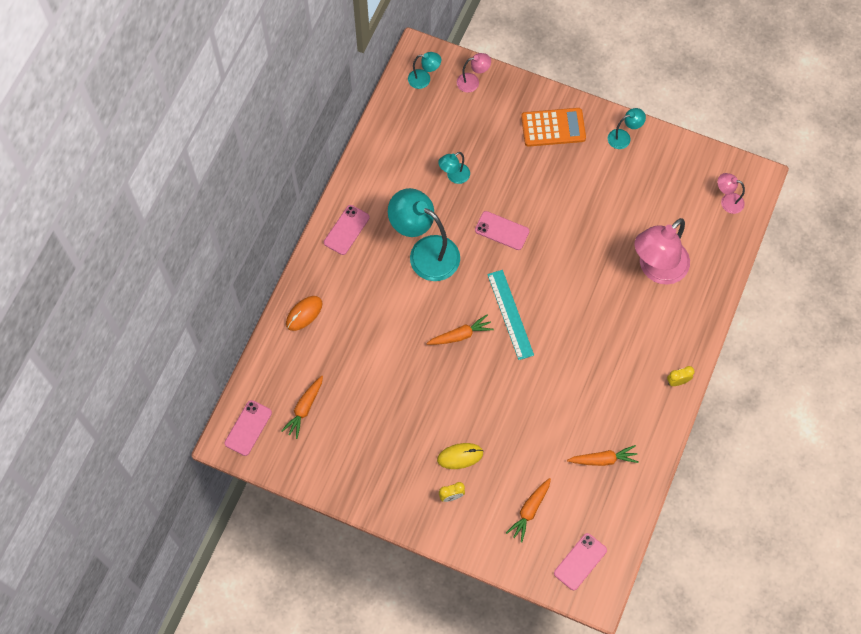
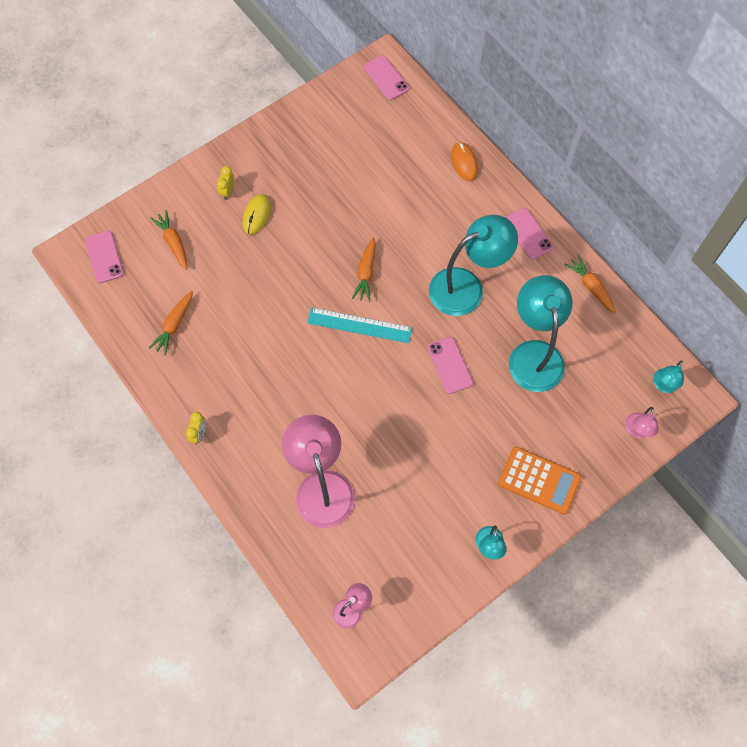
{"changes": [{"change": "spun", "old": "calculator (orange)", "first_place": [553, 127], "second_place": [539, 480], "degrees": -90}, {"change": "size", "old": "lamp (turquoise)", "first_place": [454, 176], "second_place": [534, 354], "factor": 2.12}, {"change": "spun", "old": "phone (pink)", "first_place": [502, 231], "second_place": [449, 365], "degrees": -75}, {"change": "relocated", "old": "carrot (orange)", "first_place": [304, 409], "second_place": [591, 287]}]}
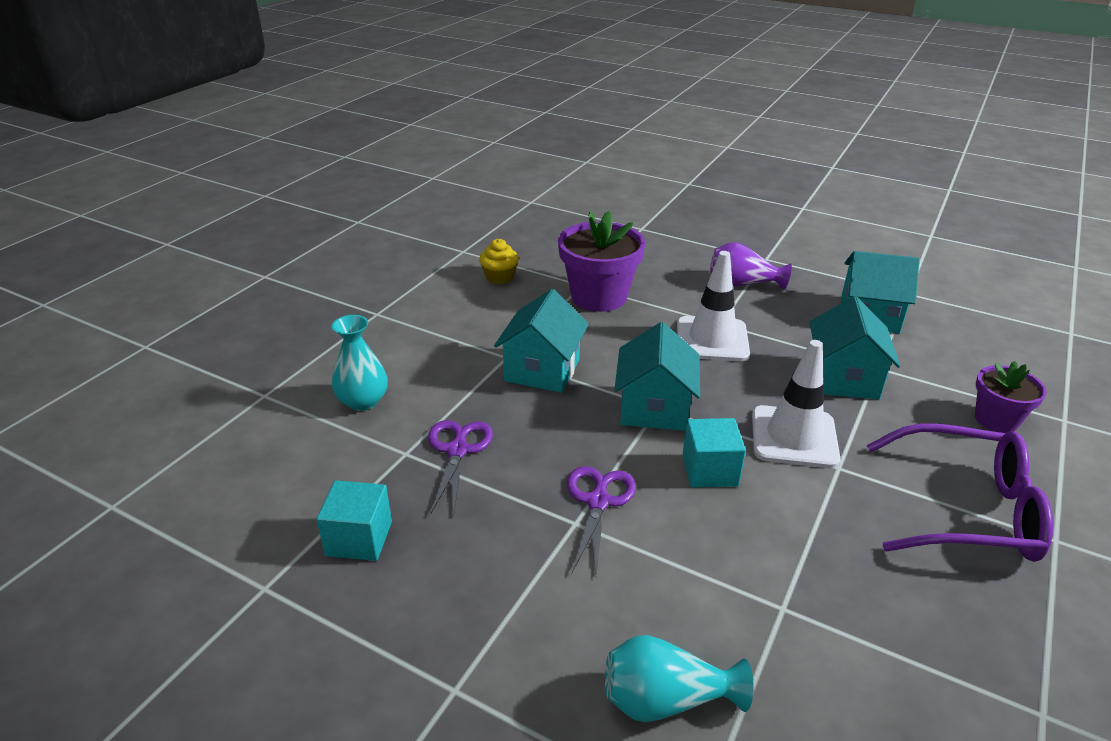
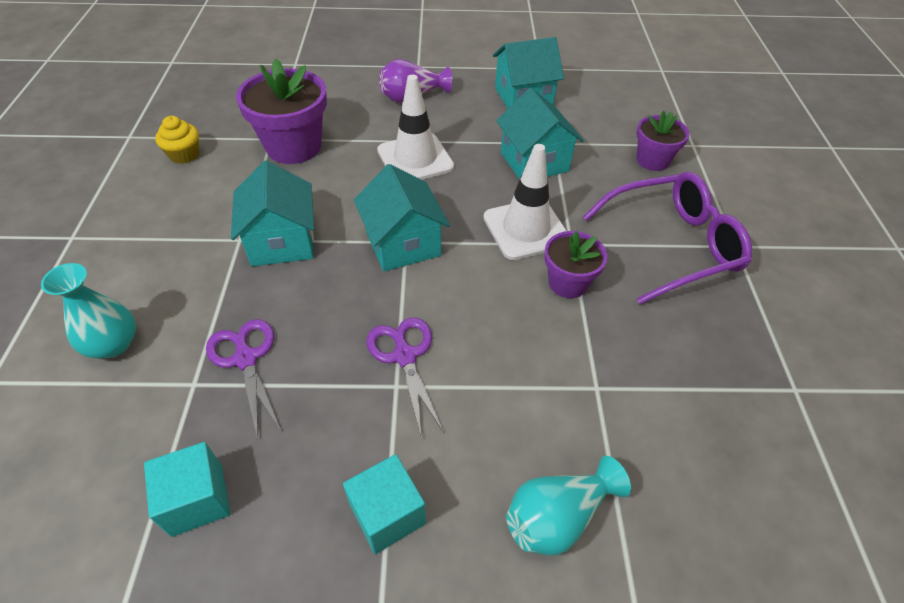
{"changes": [{"change": "relocated", "old": "cube (turquoise)", "first_place": [710, 470], "second_place": [387, 514]}, {"change": "appeared", "new": "flower pot (purple)", "second_place": [568, 283]}]}
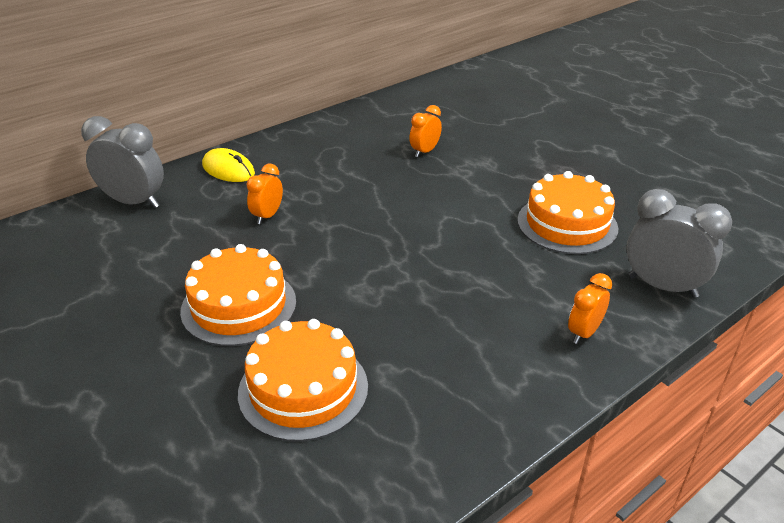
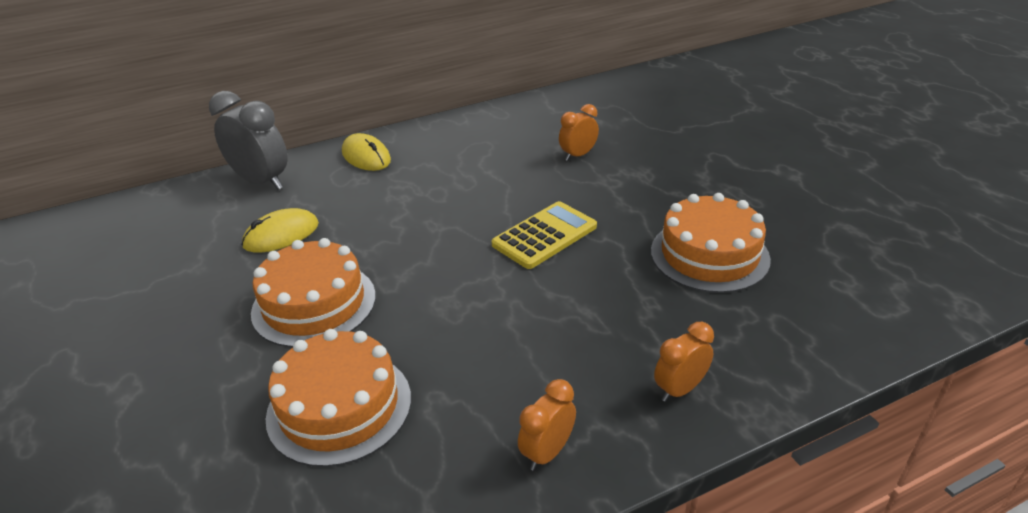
{"changes": [{"change": "relocated", "old": "clock (orange)", "first_place": [267, 216], "second_place": [547, 452]}, {"change": "missing", "old": "clock (grey)", "first_place": [662, 286]}, {"change": "appeared", "new": "calculator (yellow)", "second_place": [544, 236]}, {"change": "appeared", "new": "mouse (yellow)", "second_place": [281, 235]}]}
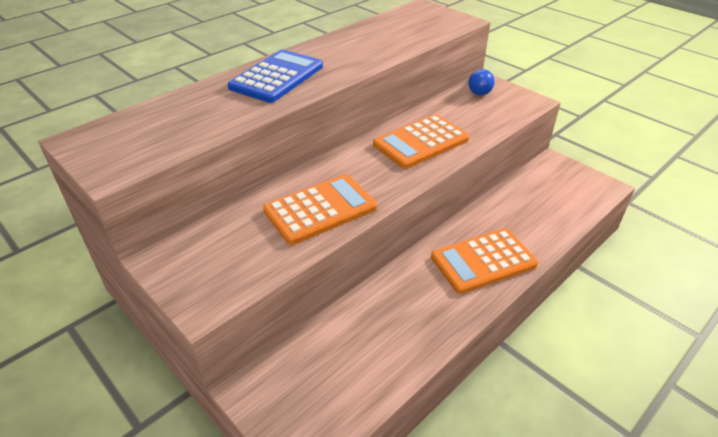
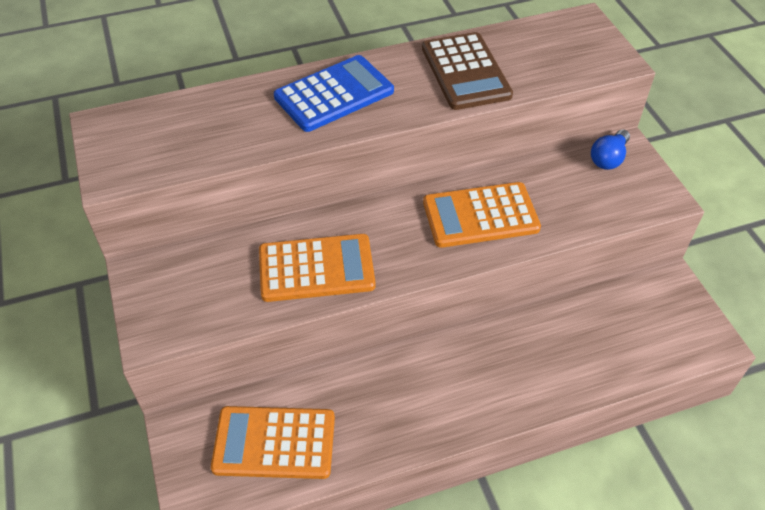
{"changes": [{"change": "relocated", "old": "calculator (orange)", "first_place": [483, 261], "second_place": [274, 443]}, {"change": "appeared", "new": "calculator (brown)", "second_place": [466, 72]}]}
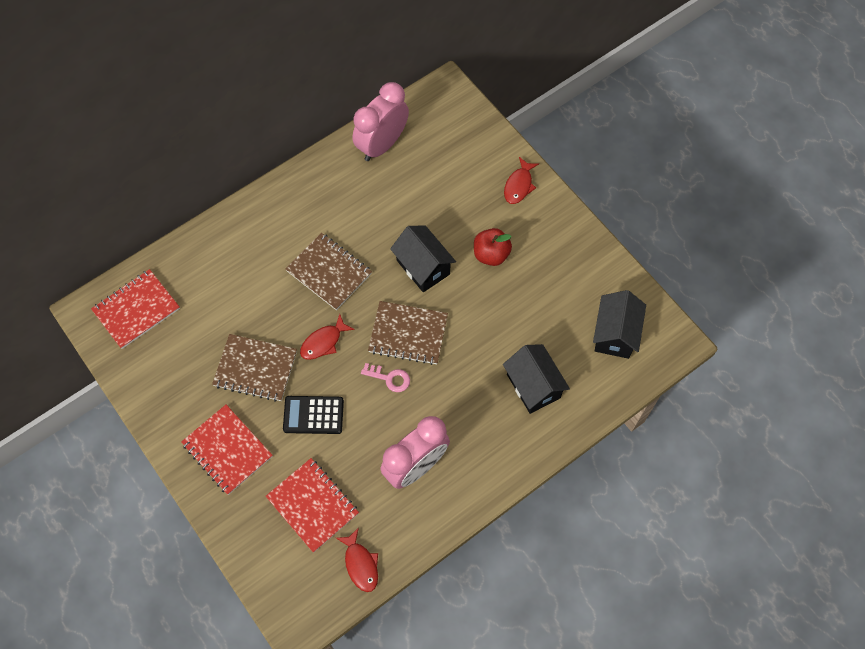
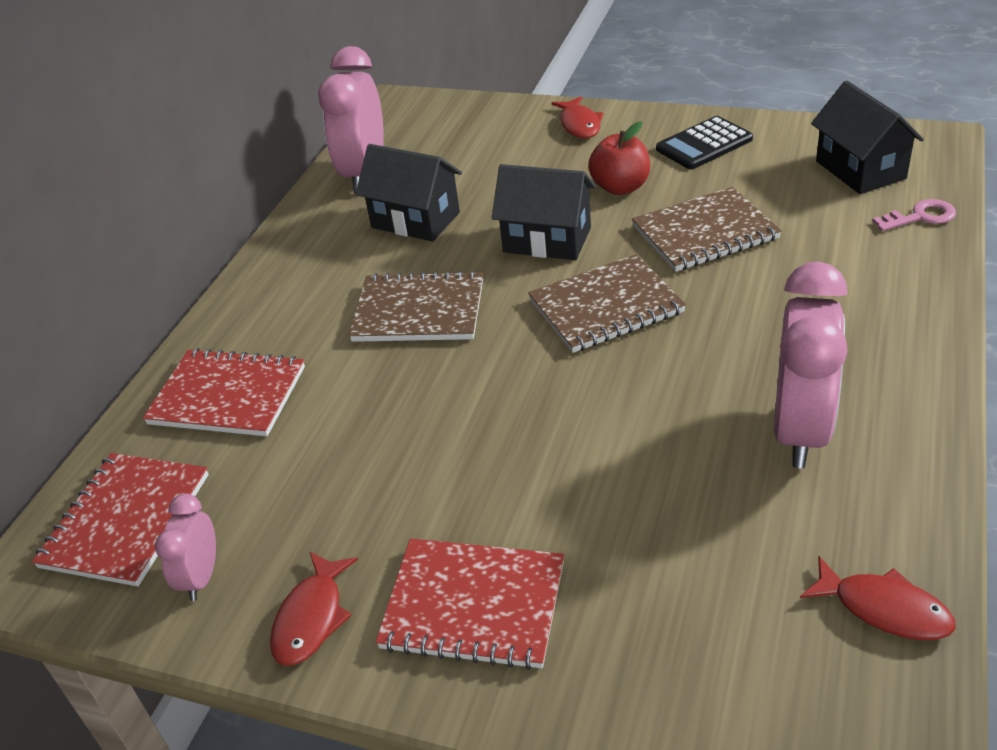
{"changes": [{"change": "relocated", "old": "fish (red)", "first_place": [323, 342], "second_place": [312, 618]}, {"change": "relocated", "old": "notebook (brown)", "first_place": [255, 369], "second_place": [705, 232]}, {"change": "relocated", "old": "house (black)", "first_place": [533, 386], "second_place": [415, 220]}, {"change": "relocated", "old": "key (pink)", "first_place": [389, 378], "second_place": [920, 217]}, {"change": "relocated", "old": "calculator (black)", "first_place": [313, 415], "second_place": [704, 144]}, {"change": "relocated", "old": "notebook (red)", "first_place": [312, 505], "second_place": [228, 395]}, {"change": "appeared", "new": "clock (pink)", "second_place": [201, 577]}]}
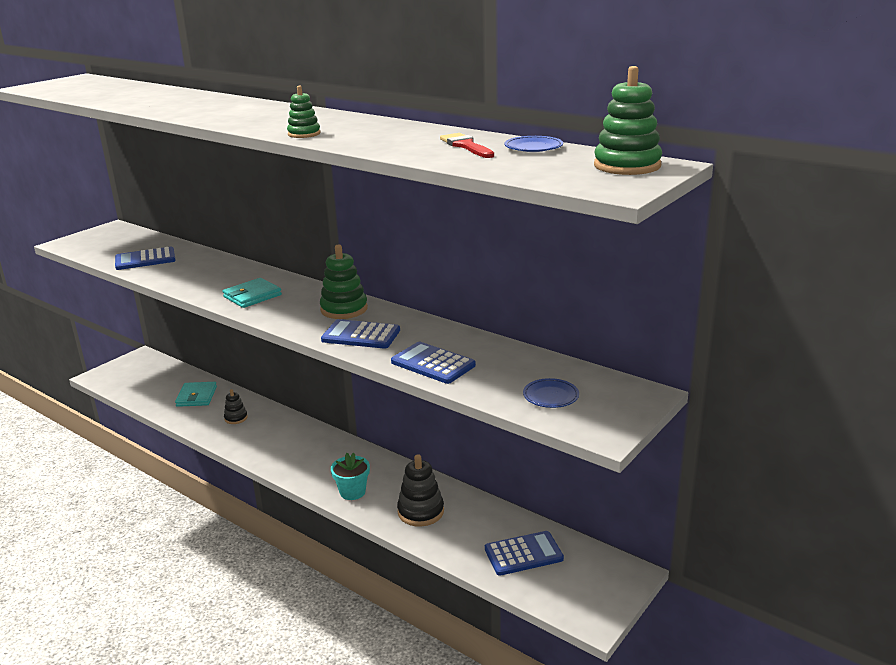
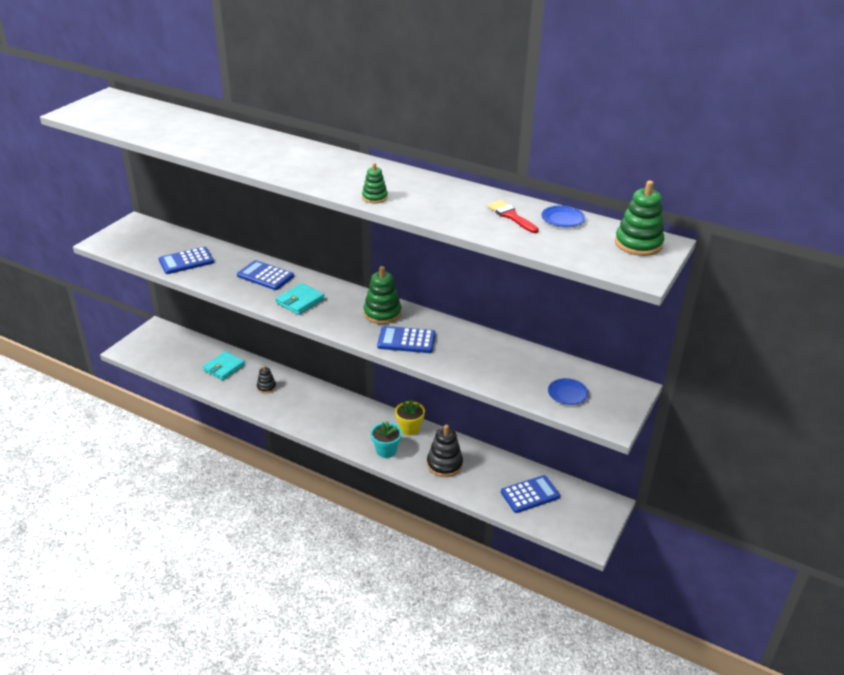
{"changes": [{"change": "relocated", "old": "calculator (blue)", "first_place": [433, 364], "second_place": [265, 276]}, {"change": "spun", "old": "wallet (turquoise)", "first_place": [196, 396], "second_place": [224, 367], "degrees": 45}, {"change": "appeared", "new": "flower pot (yellow)", "second_place": [409, 428]}]}
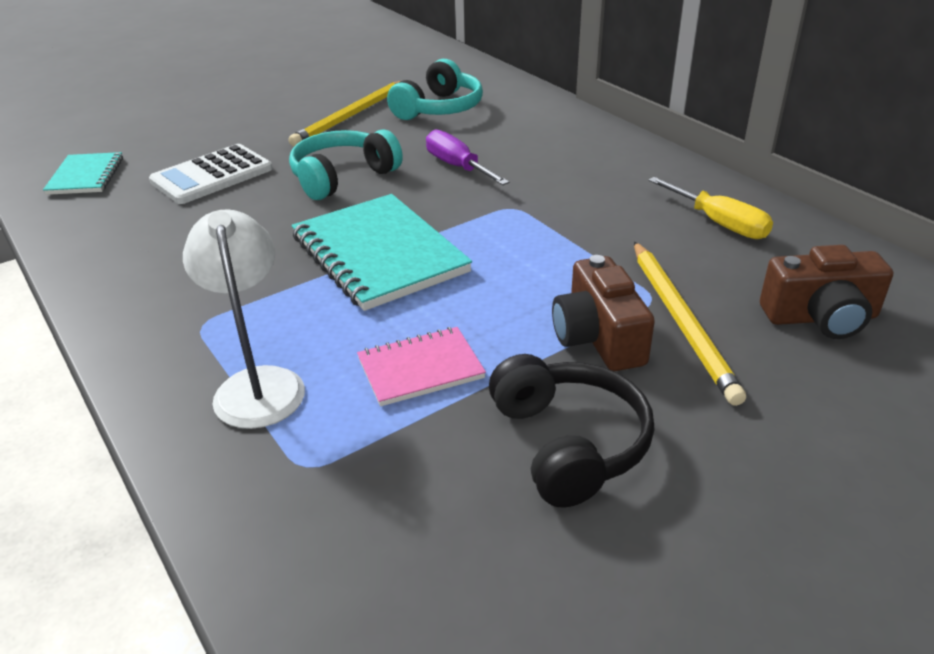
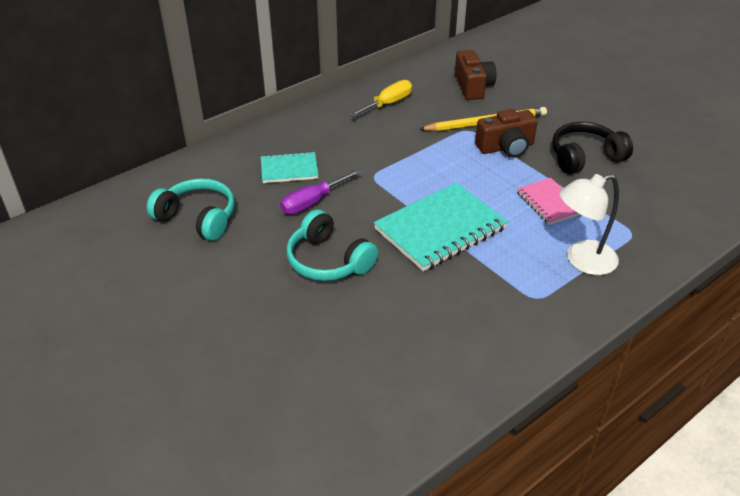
{"changes": [{"change": "missing", "old": "pencil (yellow)", "first_place": [351, 116]}, {"change": "missing", "old": "calculator (white)", "first_place": [212, 175]}, {"change": "relocated", "old": "notebook (turquoise)", "first_place": [86, 176], "second_place": [289, 169]}]}
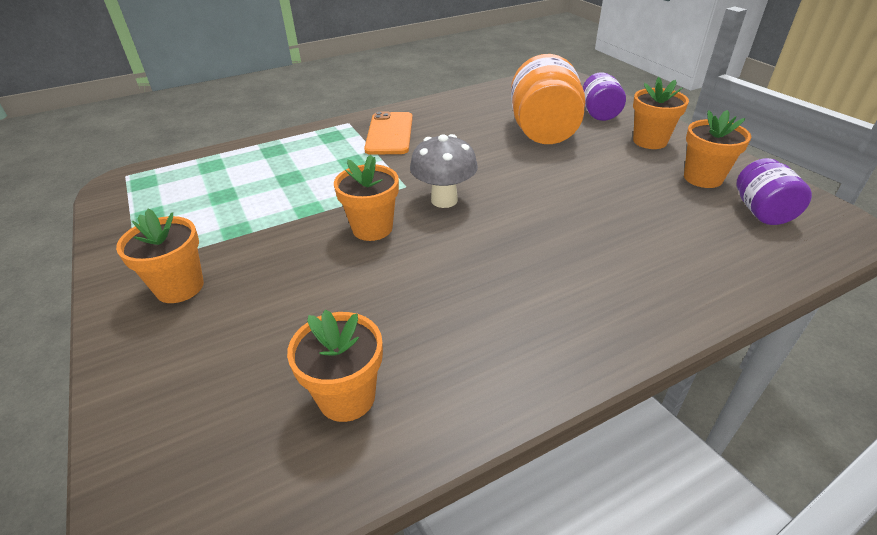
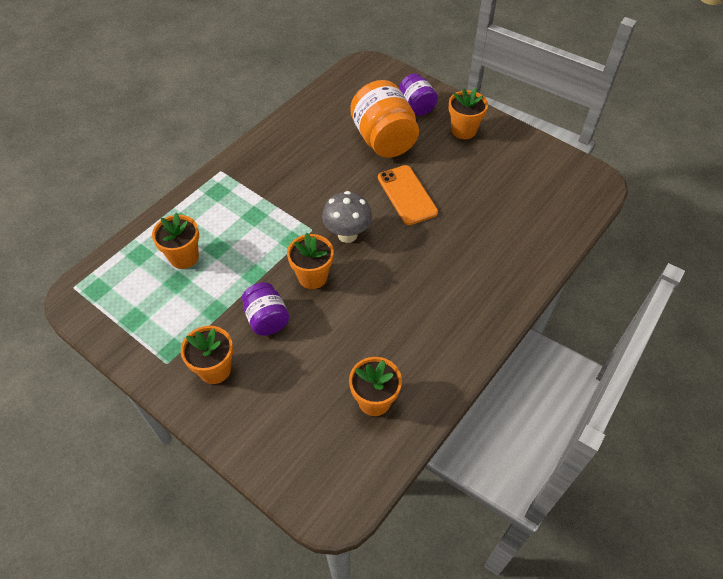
{"changes": [{"change": "relocated", "old": "flower pot (orange)", "first_place": [703, 178], "second_place": [184, 257]}, {"change": "relocated", "old": "phone (orange)", "first_place": [389, 134], "second_place": [407, 195]}, {"change": "relocated", "old": "jar (purple)", "first_place": [762, 212], "second_place": [267, 319]}]}
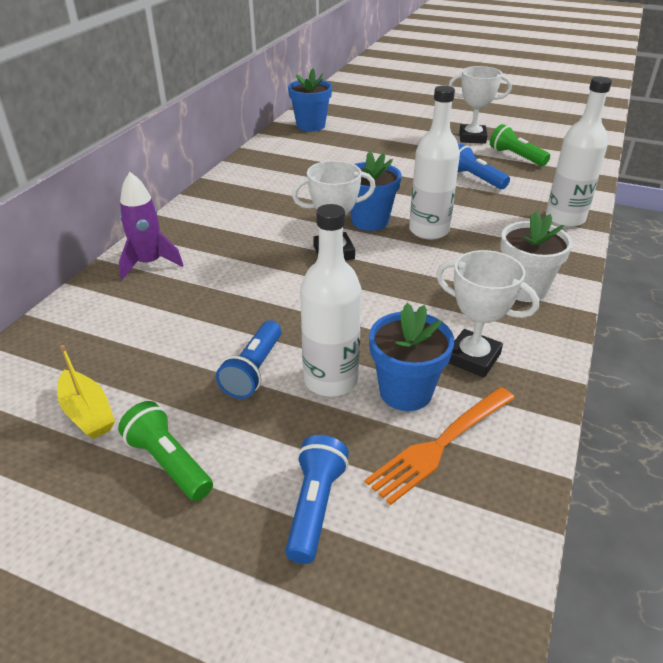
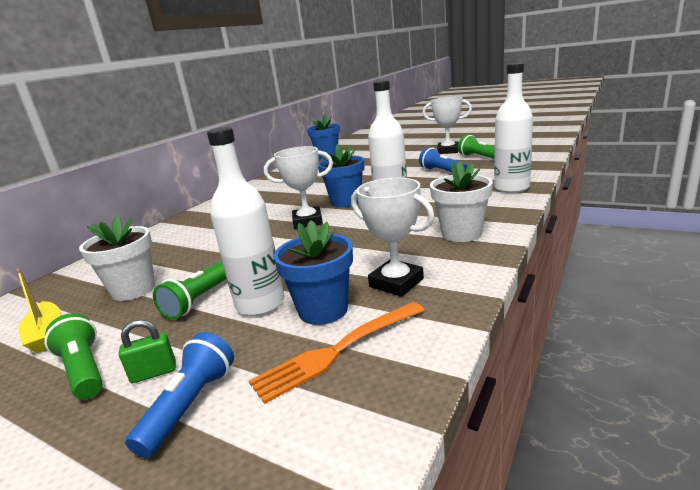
{"changes": [{"change": "missing", "old": "rocket (purple)", "first_place": [149, 263]}, {"change": "colour", "old": "flashlight (blue)", "new": "flashlight (green)", "first_place": [254, 370], "second_place": [199, 300]}, {"change": "appeared", "new": "flower pot (white)", "second_place": [133, 290]}, {"change": "appeared", "new": "padlock (green)", "second_place": [154, 373]}]}
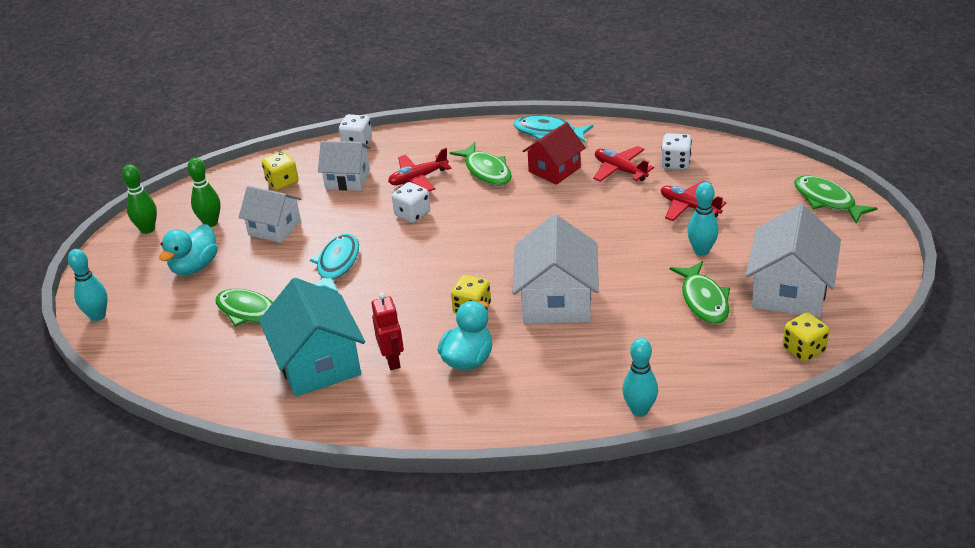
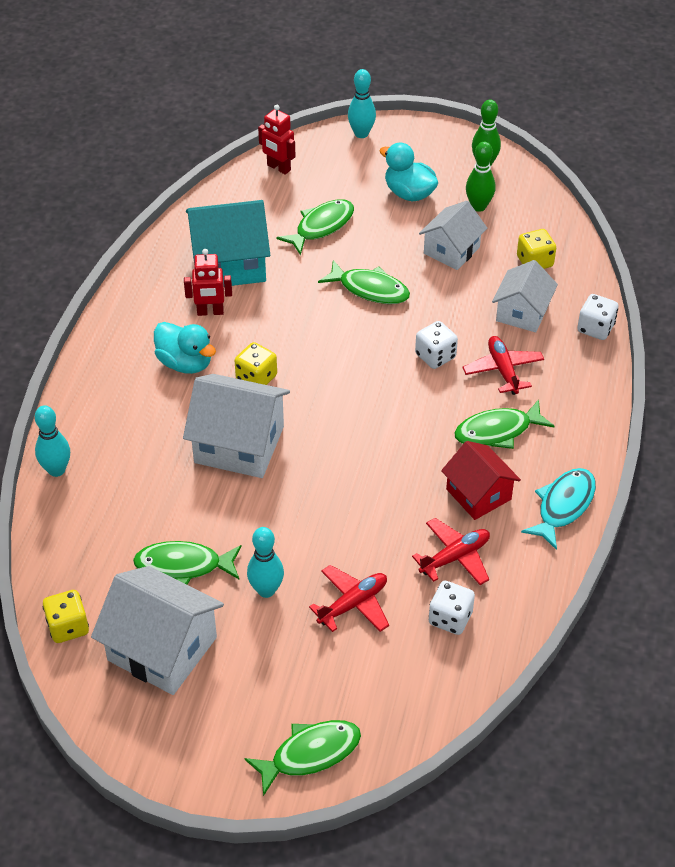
{"changes": [{"change": "colour", "old": "fish (turquoise)", "new": "fish (green)", "first_place": [337, 265], "second_place": [370, 289]}, {"change": "appeared", "new": "robot (red)", "second_place": [278, 168]}]}
